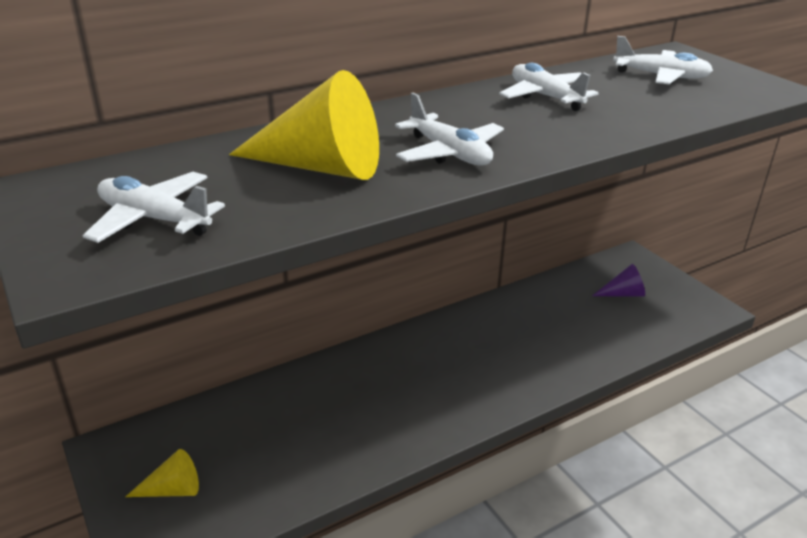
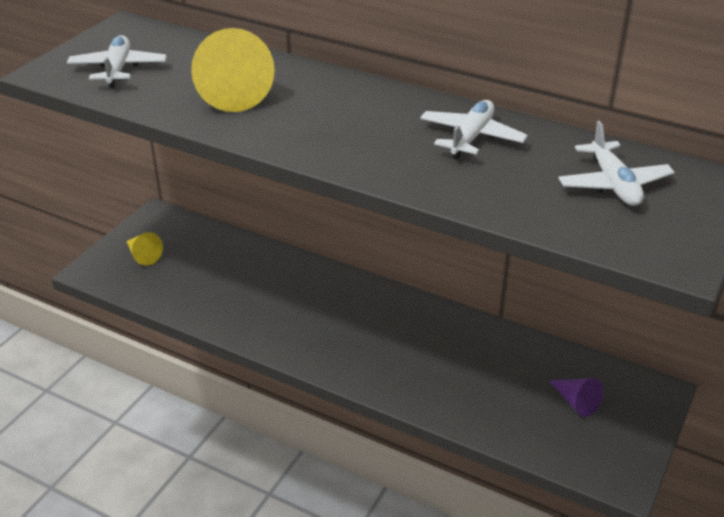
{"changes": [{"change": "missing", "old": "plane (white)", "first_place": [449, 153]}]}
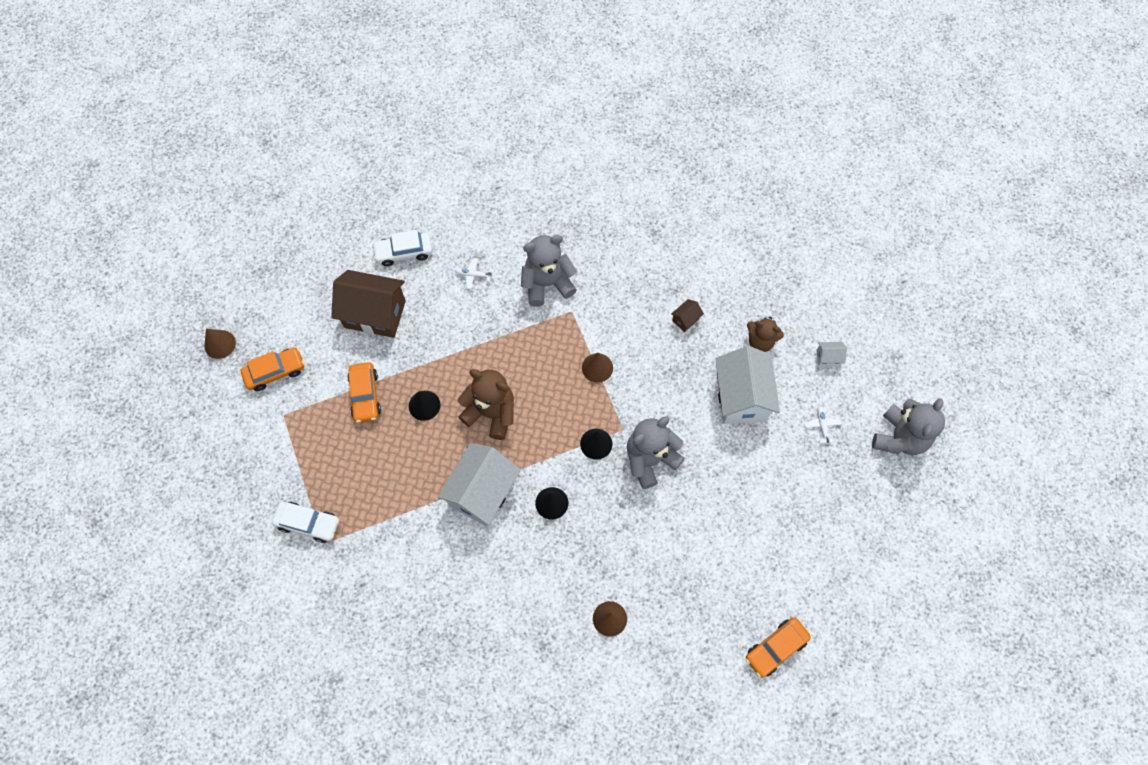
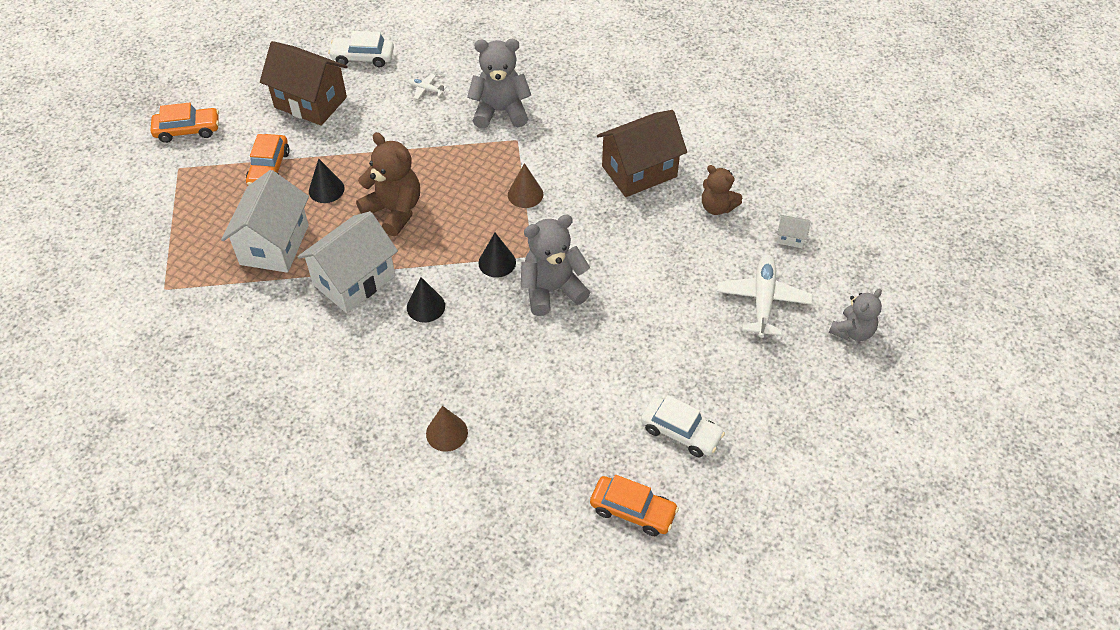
{"changes": [{"change": "size", "old": "house (brown)", "first_place": [685, 319], "second_place": [639, 171], "factor": 2.42}, {"change": "missing", "old": "cone (brown)", "first_place": [220, 344]}, {"change": "relocated", "old": "house (white)", "first_place": [741, 397], "second_place": [274, 244]}, {"change": "size", "old": "teddy bear (grey)", "first_place": [899, 437], "second_place": [852, 331], "factor": 0.65}, {"change": "size", "old": "plane (white)", "first_place": [822, 425], "second_place": [763, 300], "factor": 2.12}, {"change": "relocated", "old": "car (white)", "first_place": [308, 523], "second_place": [681, 432]}, {"change": "spun", "old": "car (orange)", "first_place": [776, 648], "second_place": [633, 510], "degrees": -135}]}
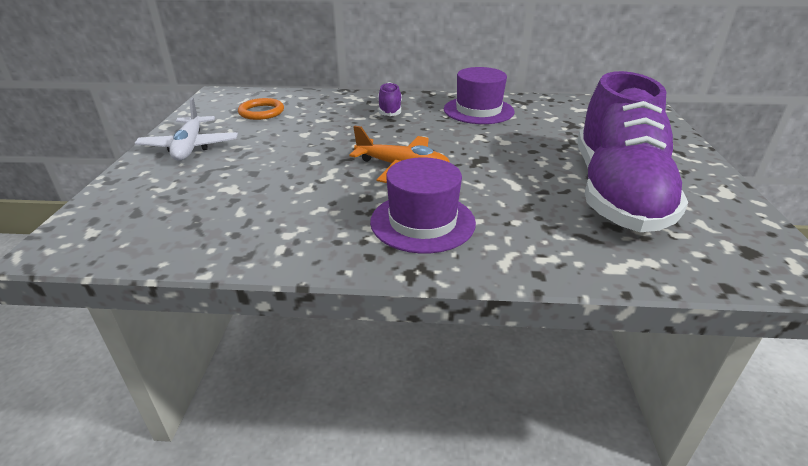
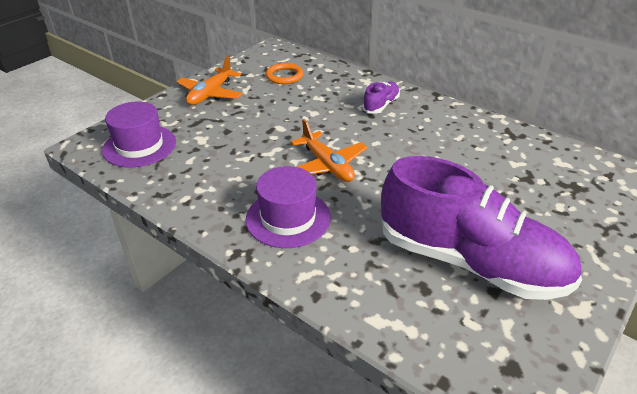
{"changes": [{"change": "relocated", "old": "hat (purple)", "first_place": [478, 110], "second_place": [139, 146]}, {"change": "spun", "old": "shoe (purple)", "first_place": [617, 193], "second_place": [470, 262], "degrees": -105}, {"change": "colour", "old": "plane (white)", "new": "plane (orange)", "first_place": [190, 147], "second_place": [210, 94]}]}
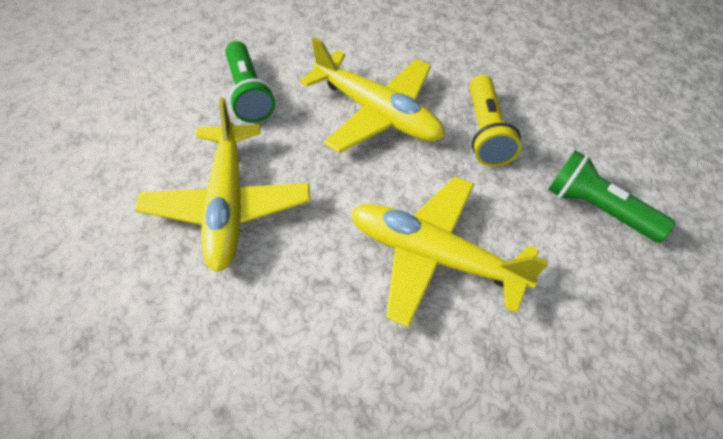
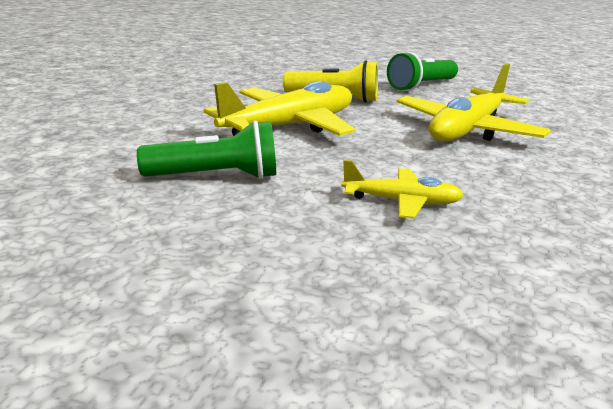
{"changes": [{"change": "size", "old": "plane (yellow)", "first_place": [228, 205], "second_place": [402, 202], "factor": 0.54}]}
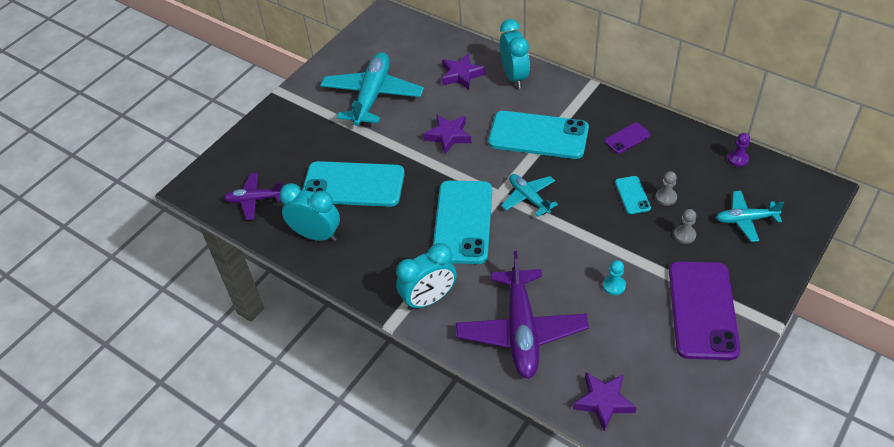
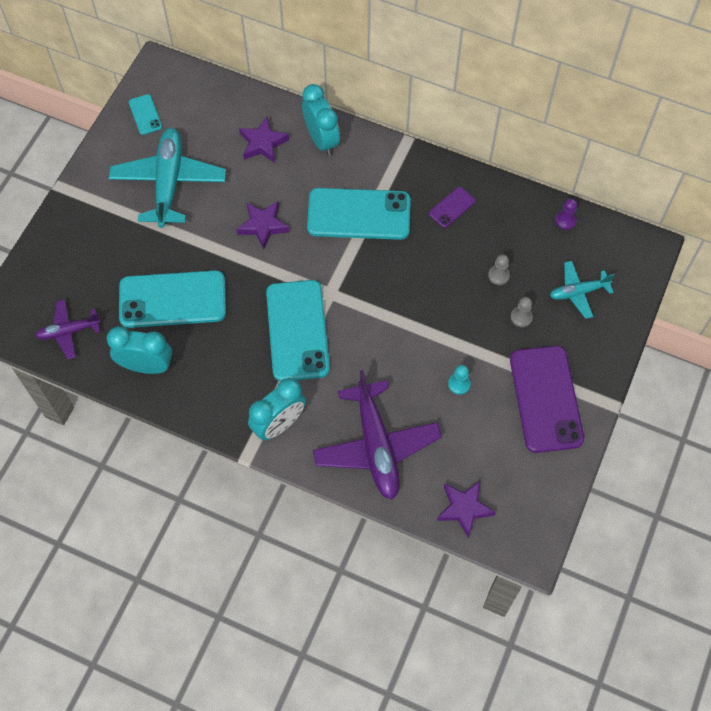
{"changes": [{"change": "missing", "old": "plane (turquoise)", "first_place": [529, 198]}, {"change": "relocated", "old": "phone (turquoise)", "first_place": [632, 195], "second_place": [145, 114]}]}
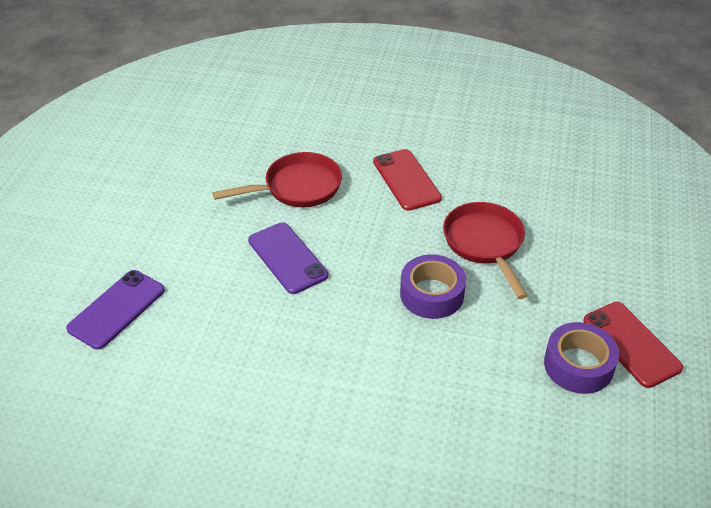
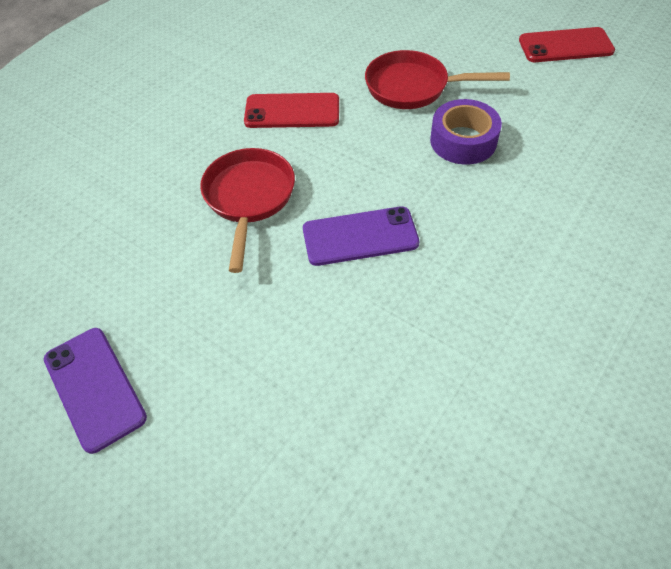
{"changes": [{"change": "relocated", "old": "phone (purple)", "first_place": [117, 309], "second_place": [94, 388]}, {"change": "missing", "old": "tape (purple)", "first_place": [578, 365]}]}
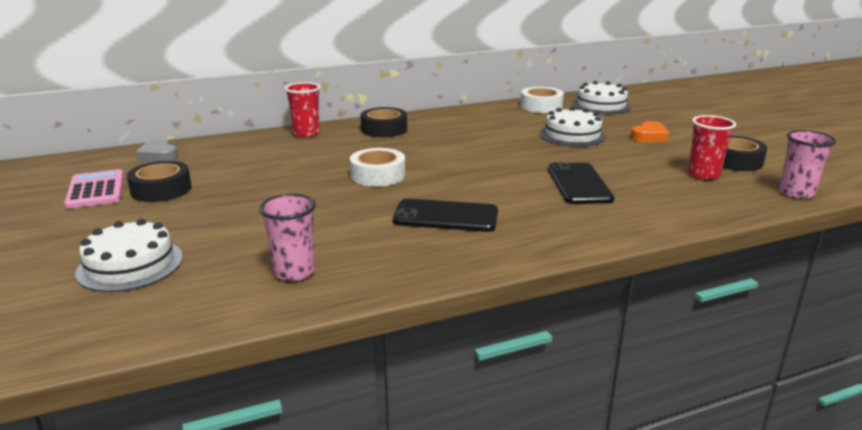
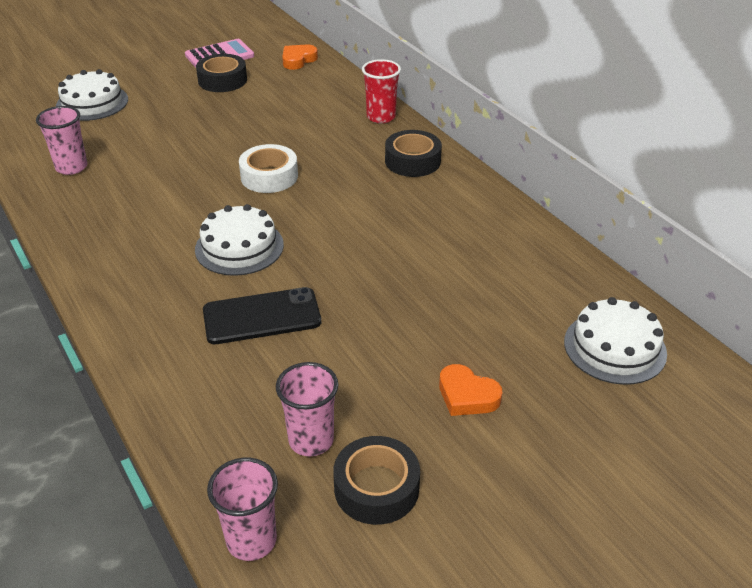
{"changes": [{"change": "missing", "old": "tape (white)", "first_place": [541, 106]}, {"change": "relocated", "old": "cake (white)", "first_place": [572, 135], "second_place": [239, 247]}, {"change": "colour", "old": "cup (red)", "new": "cup (pink)", "first_place": [703, 174], "second_place": [311, 440]}, {"change": "colour", "old": "heart (grey)", "new": "heart (orange)", "first_place": [159, 156], "second_place": [298, 60]}, {"change": "missing", "old": "phone (black)", "first_place": [446, 216]}]}
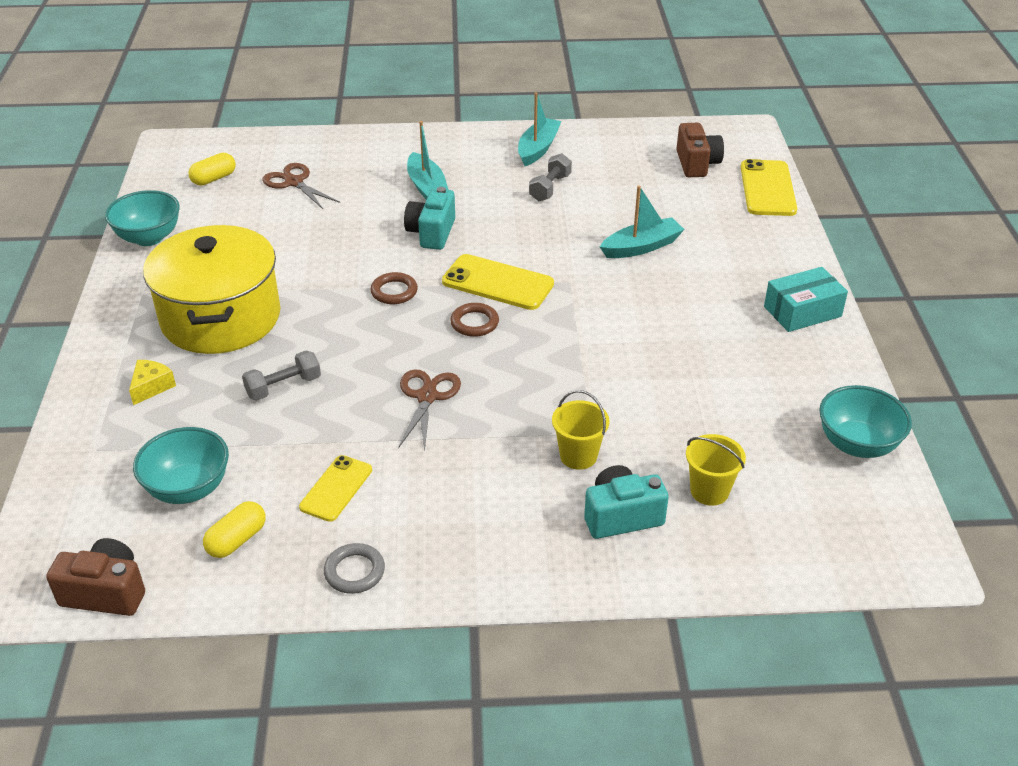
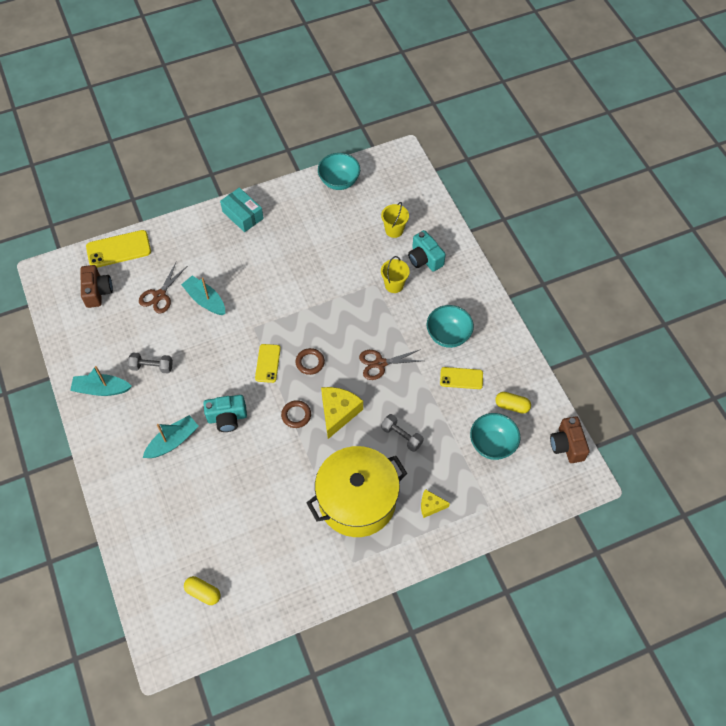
{"changes": [{"change": "spun", "old": "camera (brown)", "first_place": [697, 164], "second_place": [97, 292], "degrees": 105}, {"change": "relocated", "old": "scissors (brown)", "first_place": [293, 182], "second_place": [159, 295]}, {"change": "relocated", "old": "bowl (turquoise)", "first_place": [149, 237], "second_place": [448, 335]}, {"change": "size", "old": "phone (yellow)", "first_place": [498, 283], "second_place": [267, 363], "factor": 0.64}, {"change": "missing", "old": "ring (grey)", "first_place": [354, 571]}, {"change": "appeared", "new": "cheese (yellow)", "second_place": [338, 413]}]}
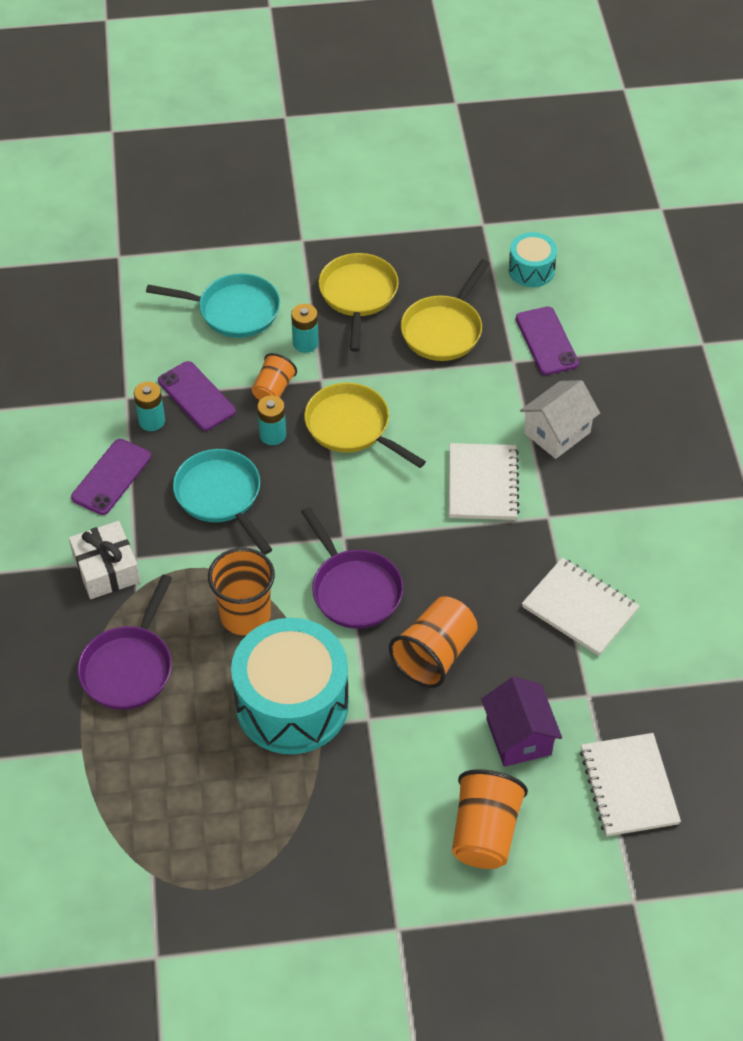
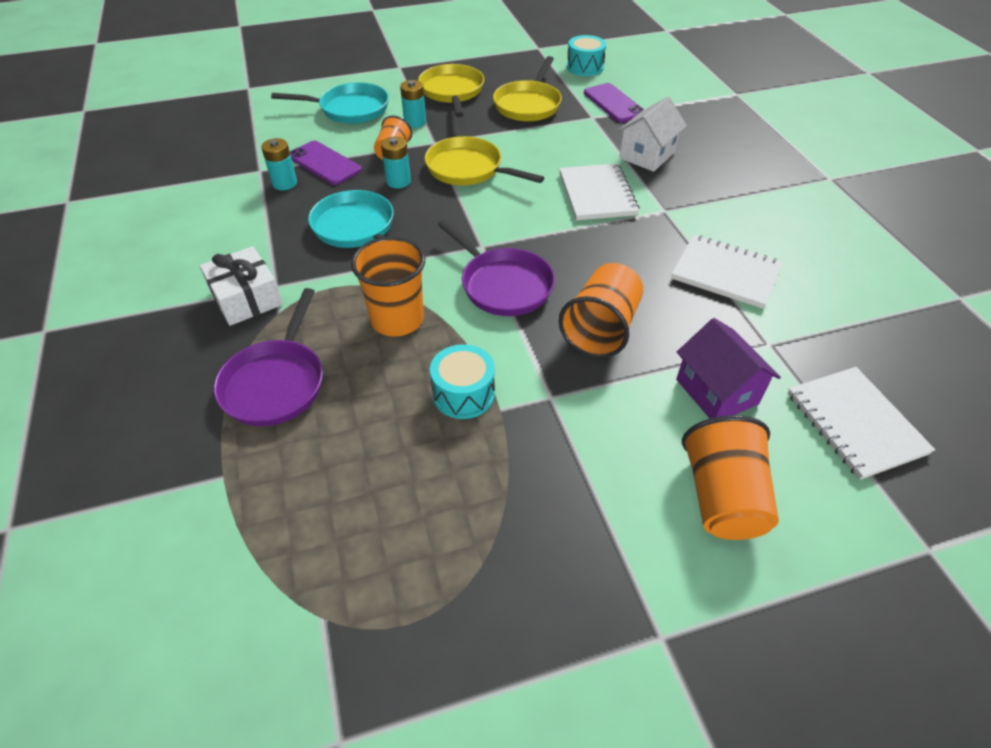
{"changes": [{"change": "missing", "old": "phone (purple)", "first_place": [111, 477]}, {"change": "size", "old": "drum (turquoise)", "first_place": [292, 704], "second_place": [463, 394], "factor": 0.49}]}
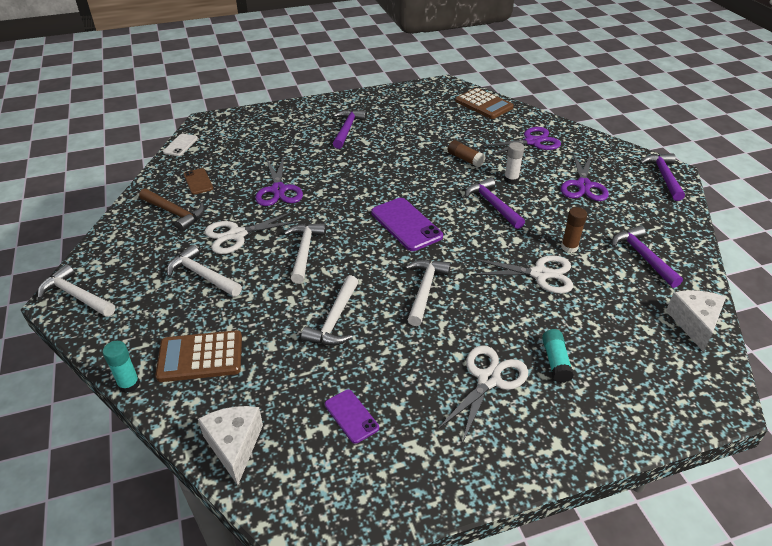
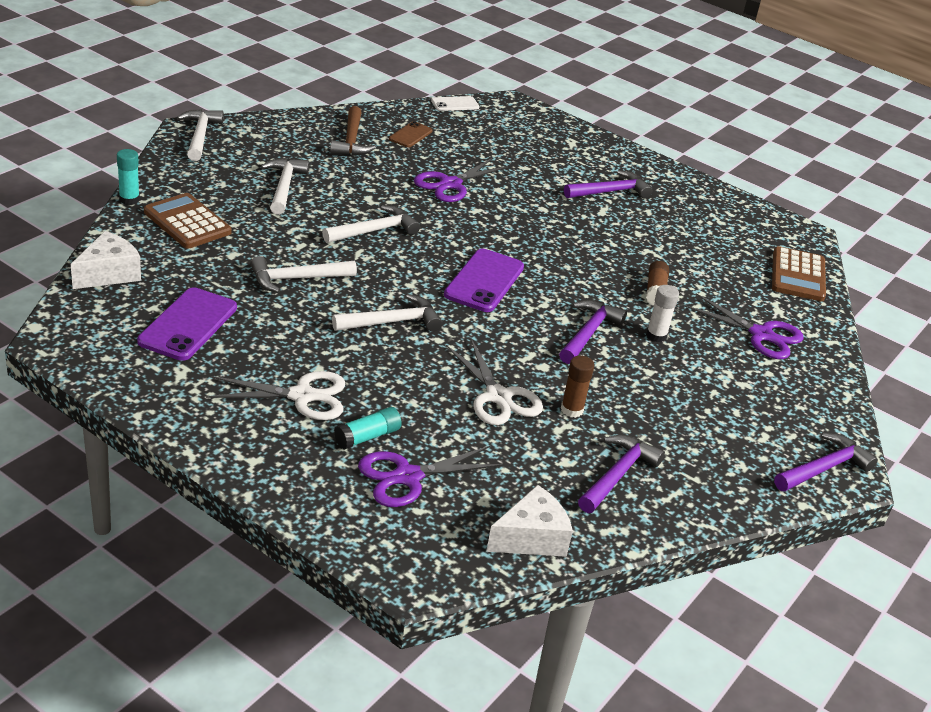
{"changes": [{"change": "relocated", "old": "scissors (purple)", "first_place": [583, 185], "second_place": [407, 477]}, {"change": "missing", "old": "scissors (white)", "first_place": [237, 235]}, {"change": "size", "old": "phone (purple)", "first_place": [351, 416], "second_place": [188, 325], "factor": 1.75}]}
